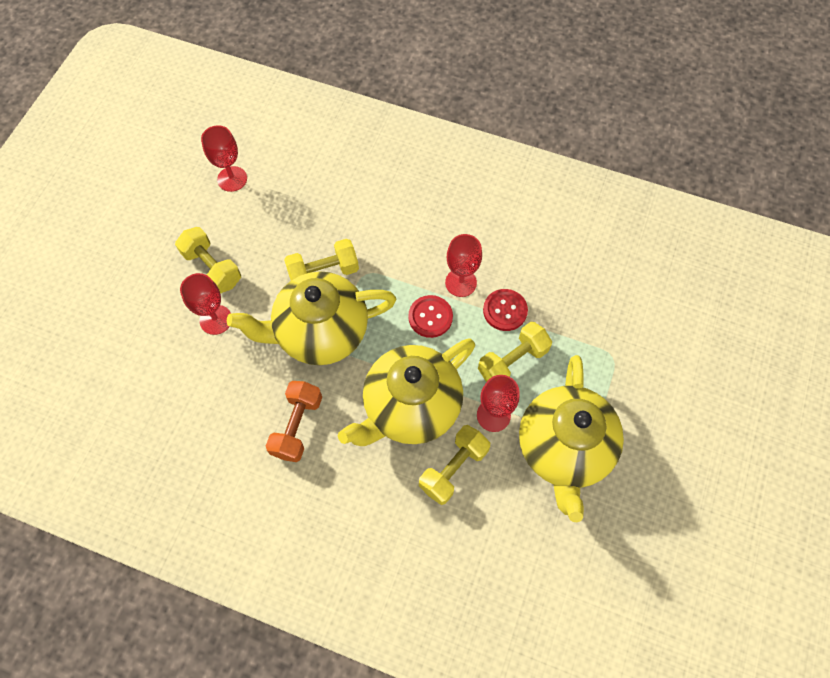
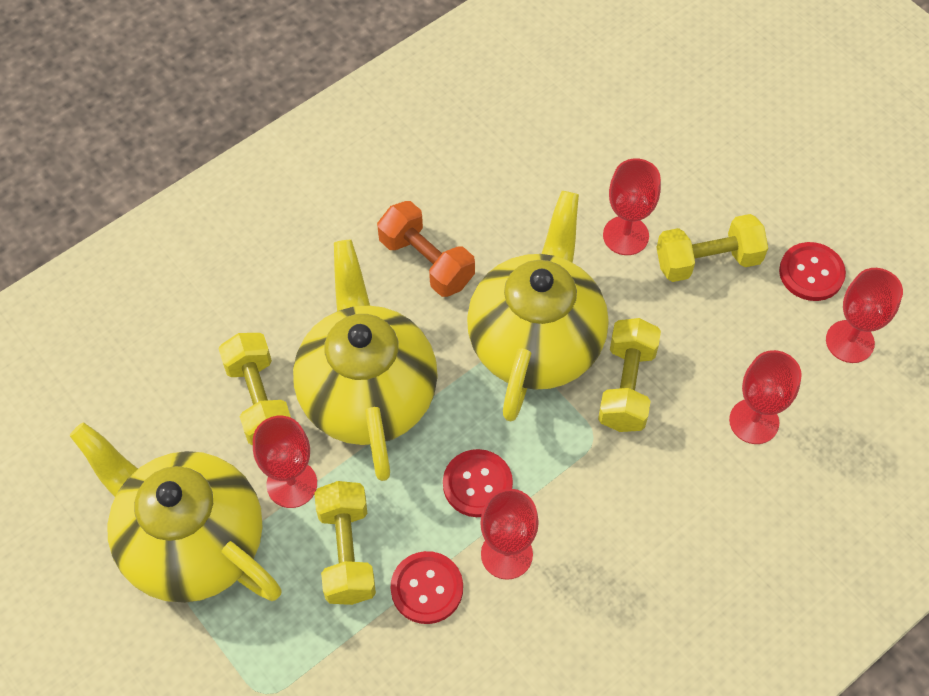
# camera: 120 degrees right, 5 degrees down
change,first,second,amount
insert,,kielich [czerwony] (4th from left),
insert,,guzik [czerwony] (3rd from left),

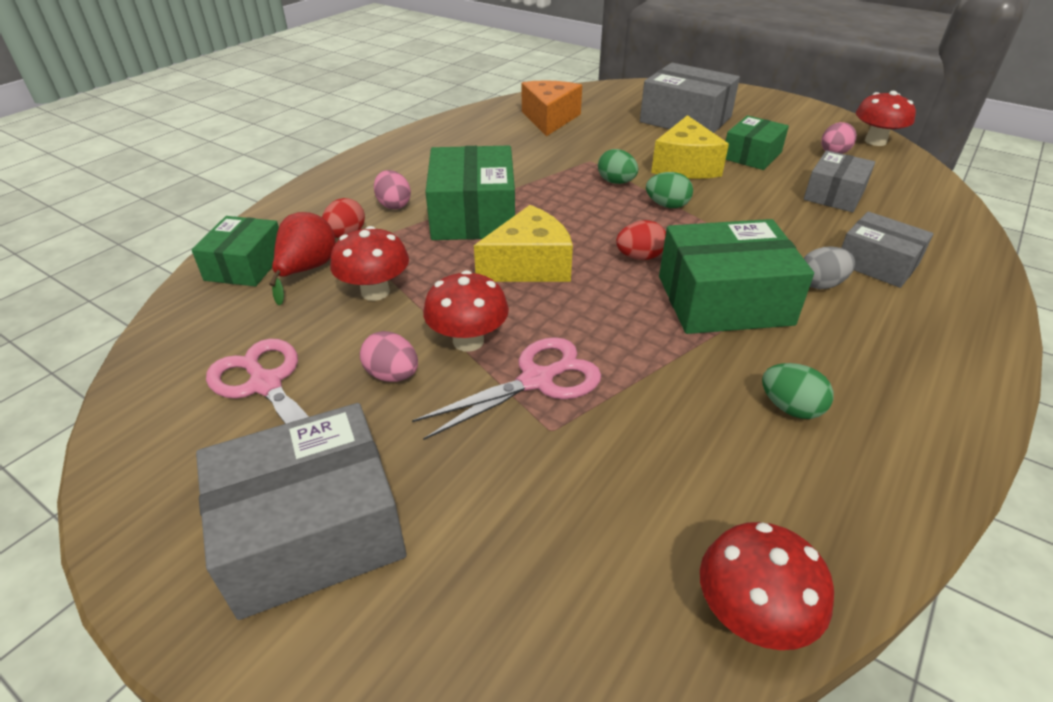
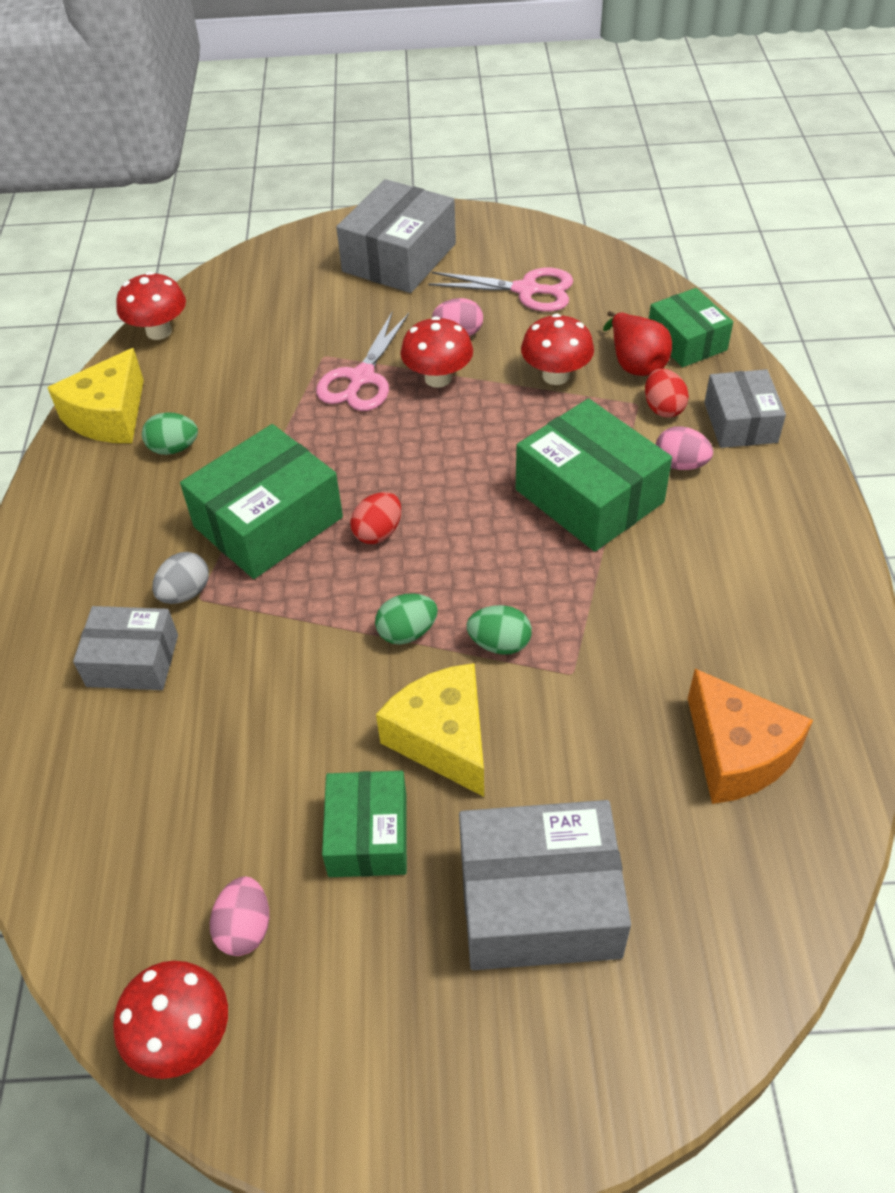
# camera: 145 degrees right, 10 degrees up
change,first,second,amount
move,ser [żółty] (1st from left),,
move,pudełko [szary] (3rd from left in the first image),pudełko [szary] (4th from left),

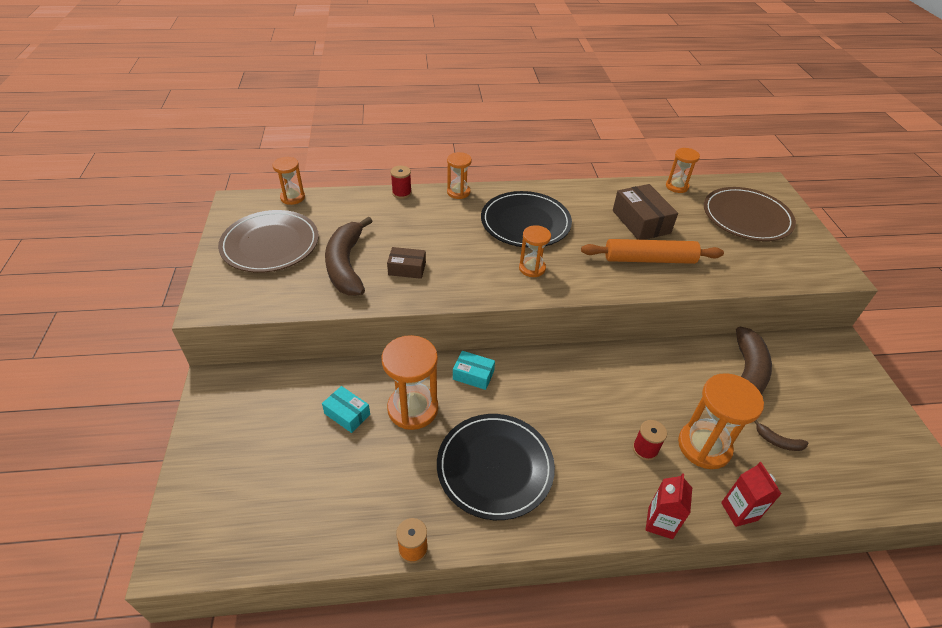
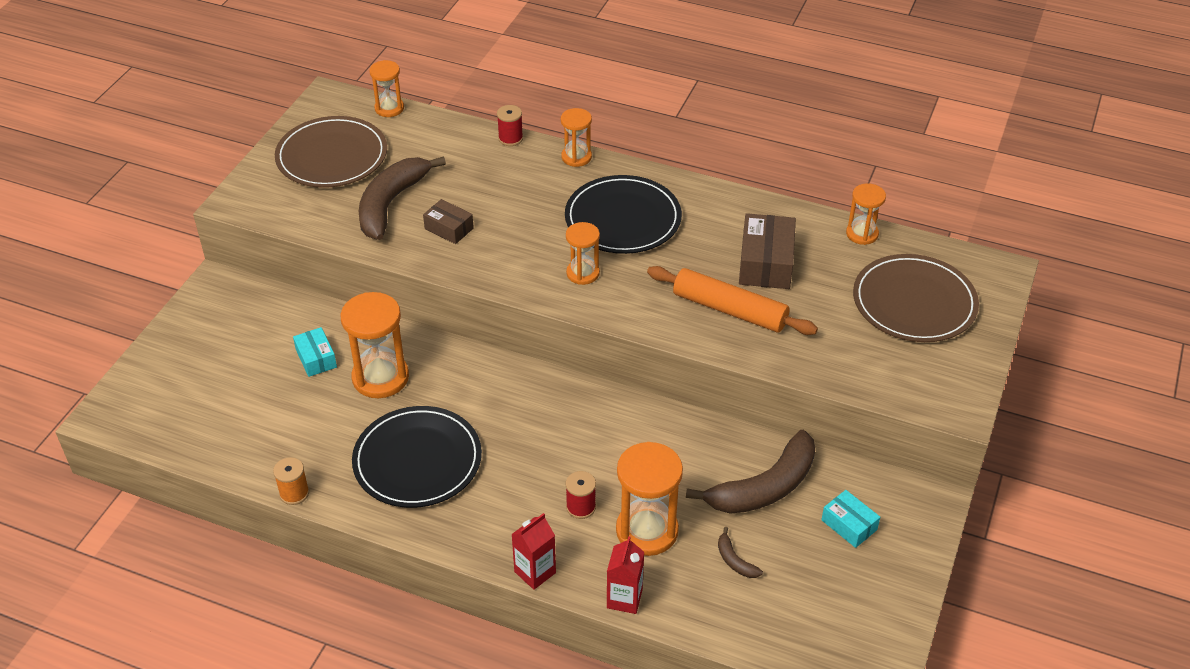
# camera: 30 degrees right, 0 degrees up
change,first,second,amount
move,pudełko [turkusowy] (2nd from left),,

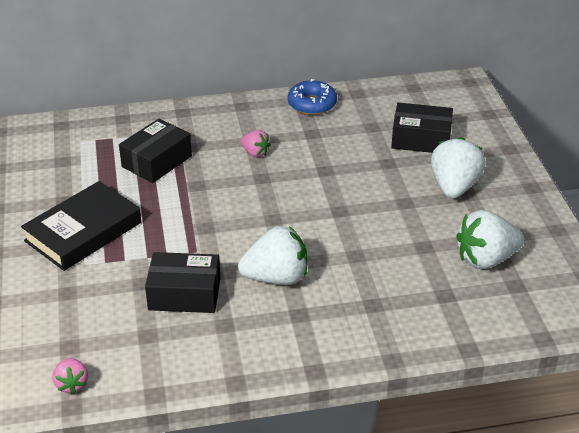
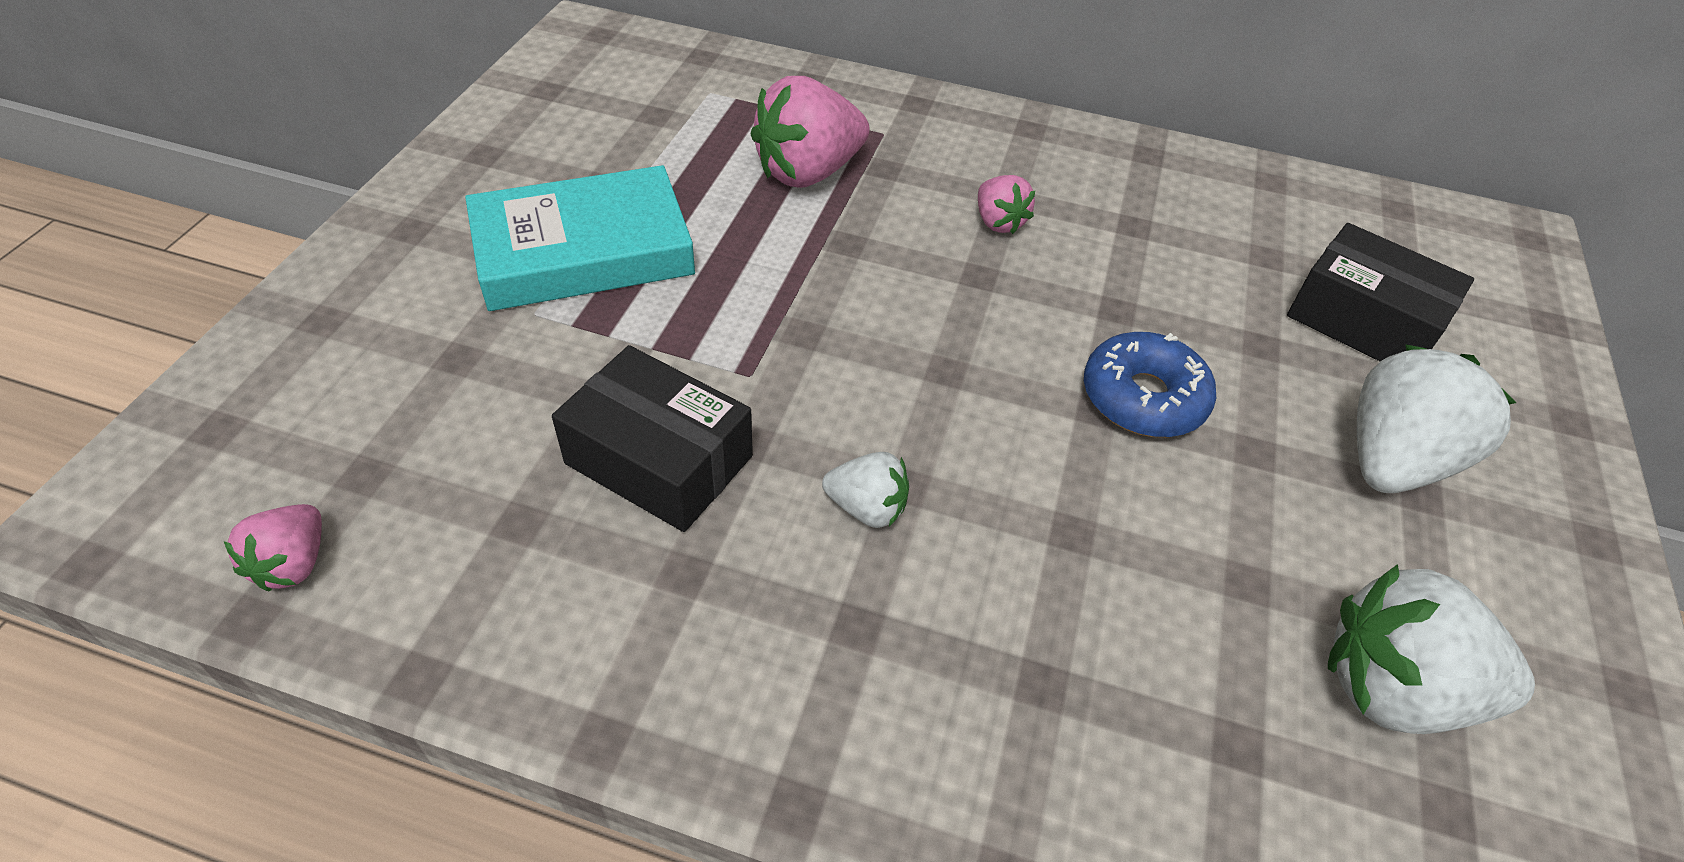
# camera: 25 degrees right, 10 degrees up
change,first,second,amount
move,donut [niebieski],,
replace,pudełko [czarny] (1st from left),truskawka [różowy] (2nd from left),
recolor,książka [czarny],książka [turkusowy],
resize,truskawka [biały] (1st from left),,x0.53

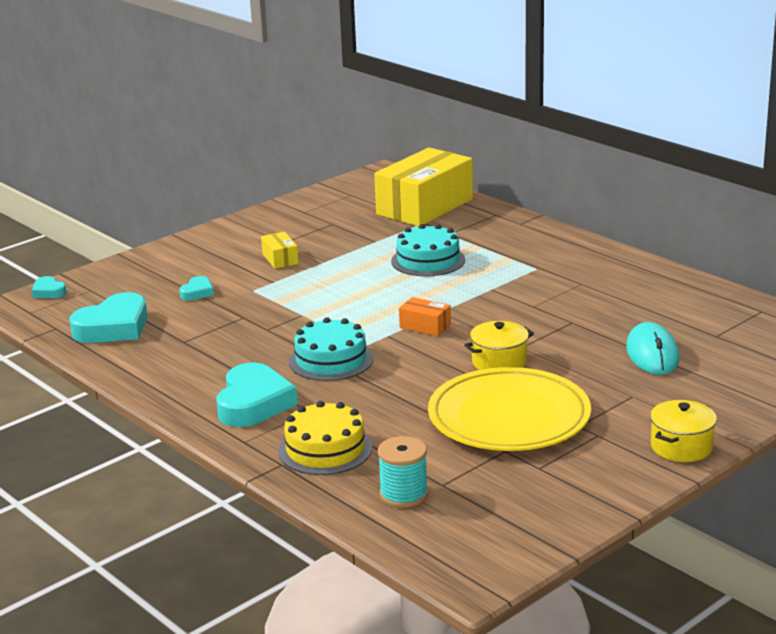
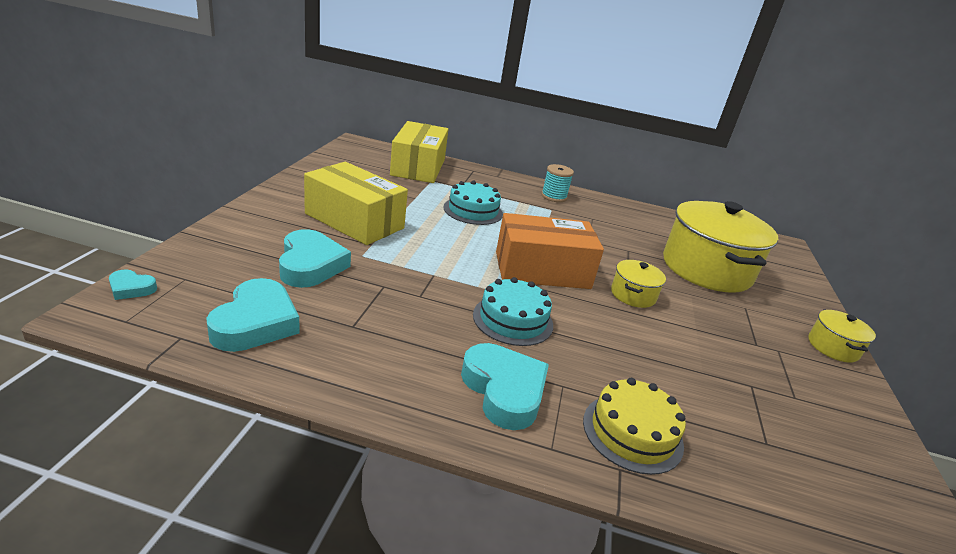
# camera: 40 degrees left, 5 degrees up
change,first,second,amount
delete,talerz [żółty],,
move,szpulka [turkusowy],,
replace,myszka [turkusowy],garnek [żółty] (2nd from left),
resize,serce [turkusowy] (3rd from left),,x2.05
resize,pudełko [żółty] (1st from left),,x2.37
resize,pudełko [pomarańczowy],,x2.37

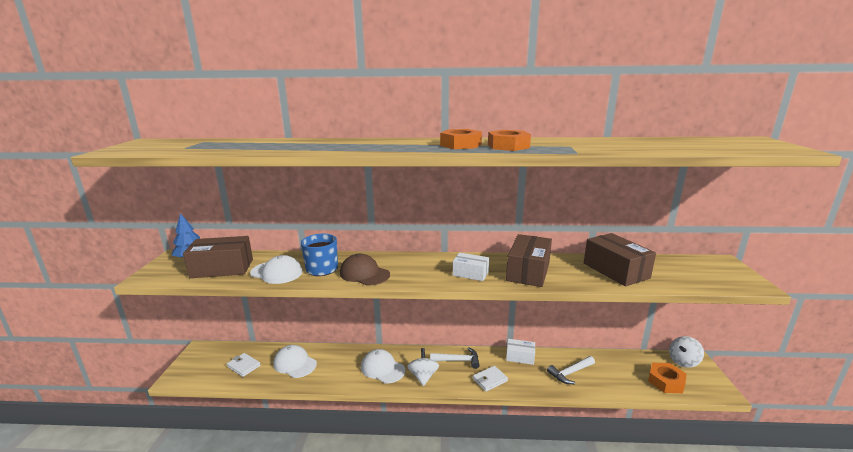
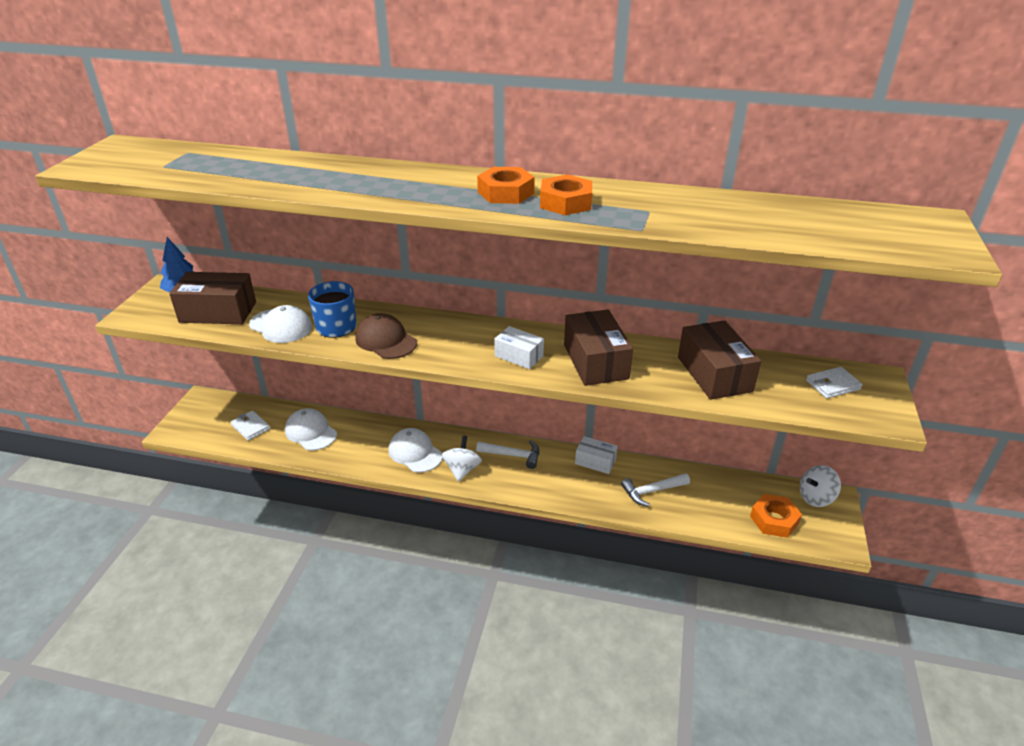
# camera: 10 degrees right, 15 degrees up
change,first,second,amount
move,portfel [biały] (2nd from left),,
rotate,pudełko [brązowy] (2nd from left),,45 degrees counterclockwise

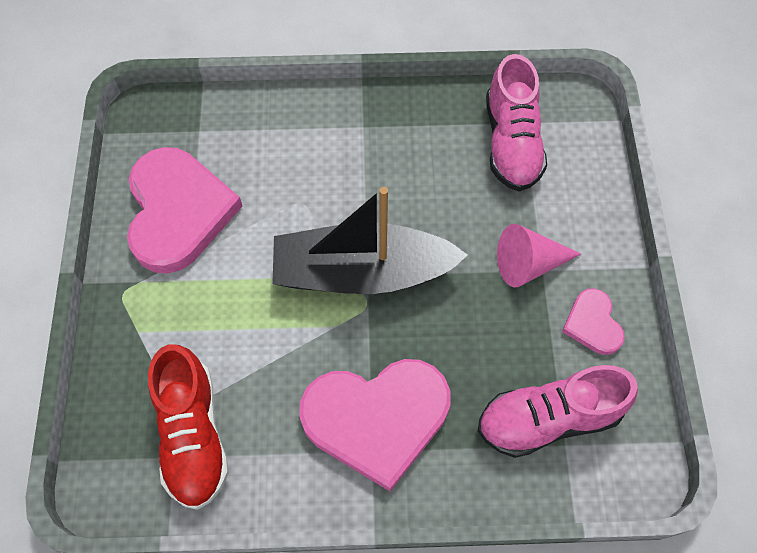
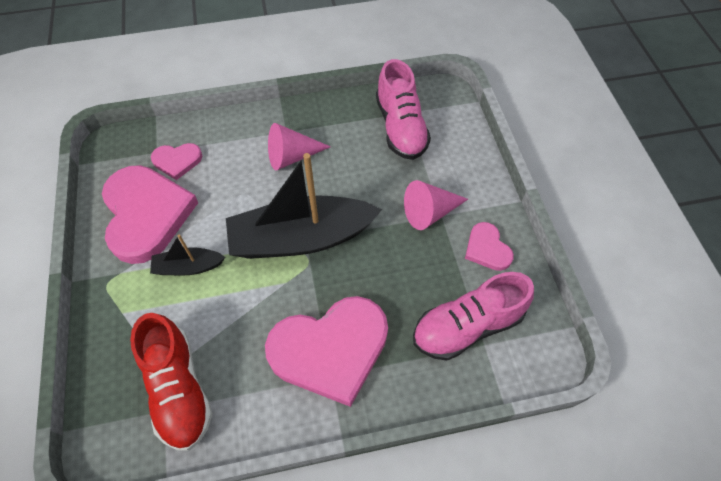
# camera: 10 degrees left, 5 degrees down
change,first,second,amount
insert,,łódka [czarny] (1st from left),
insert,,serce [różowy] (2nd from left),
insert,,stożek [różowy] (1st from left),

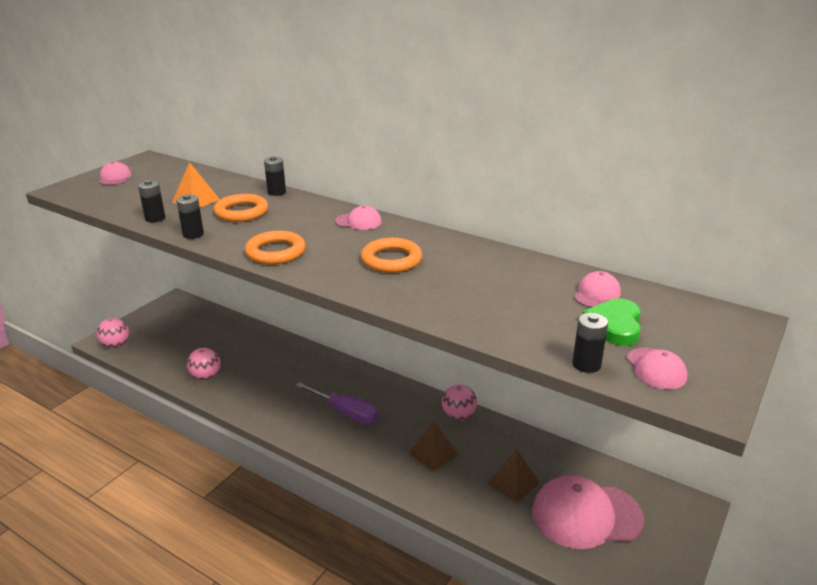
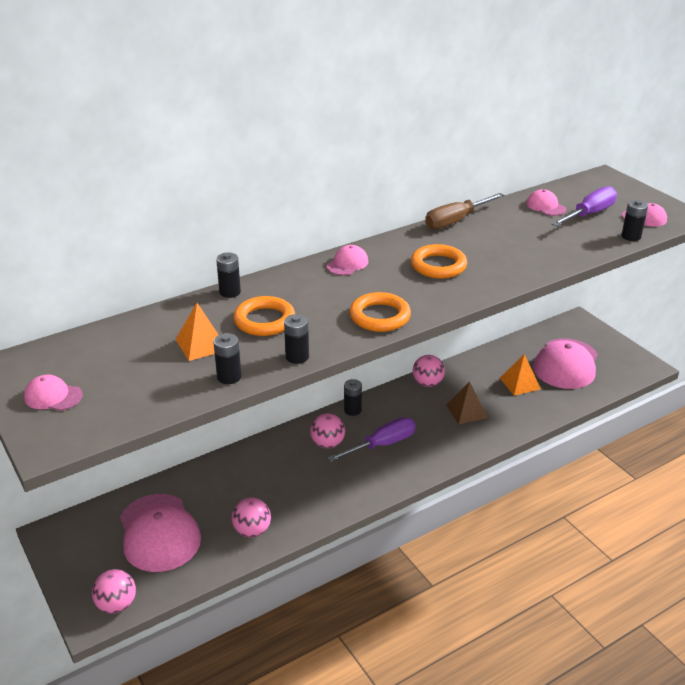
# camera: 65 degrees left, 5 degrees up
change,first,second,amount
insert,,czapka [różowy] (2nd from left),
insert,,piłka [różowy] (3rd from left),
insert,,bateria [czarny] (4th from left),
insert,,śrubokręt [brązowy],
replace,serce [zielony],śrubokręt [fioletowy] (2nd from left),
recolor,piramida [brązowy] (2nd from left),piramida [pomarańczowy] (2nd from left),

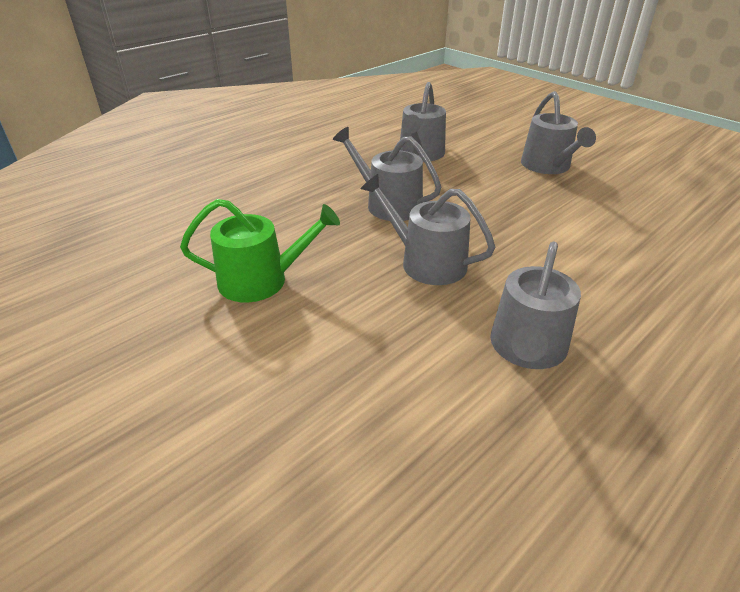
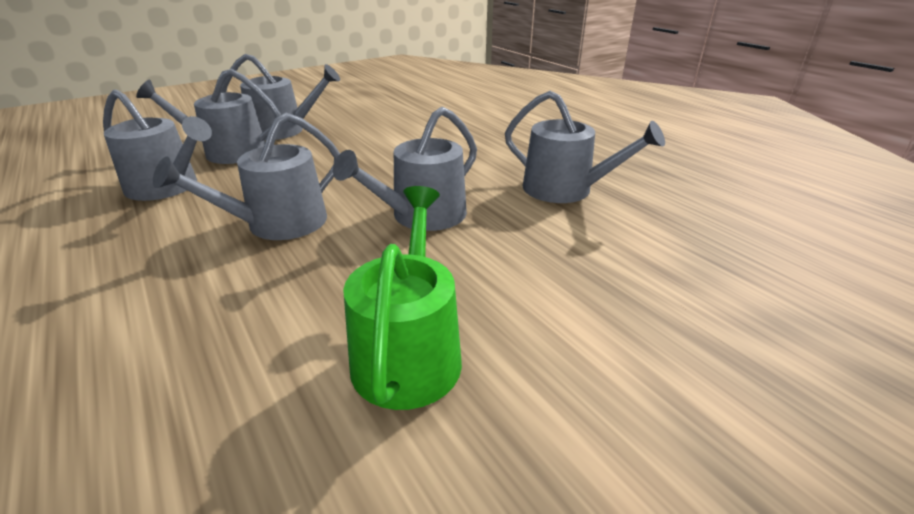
# camera: 80 degrees left, 5 degrees down
change,first,second,amount
insert,,konewka [szary] (2nd from left),

